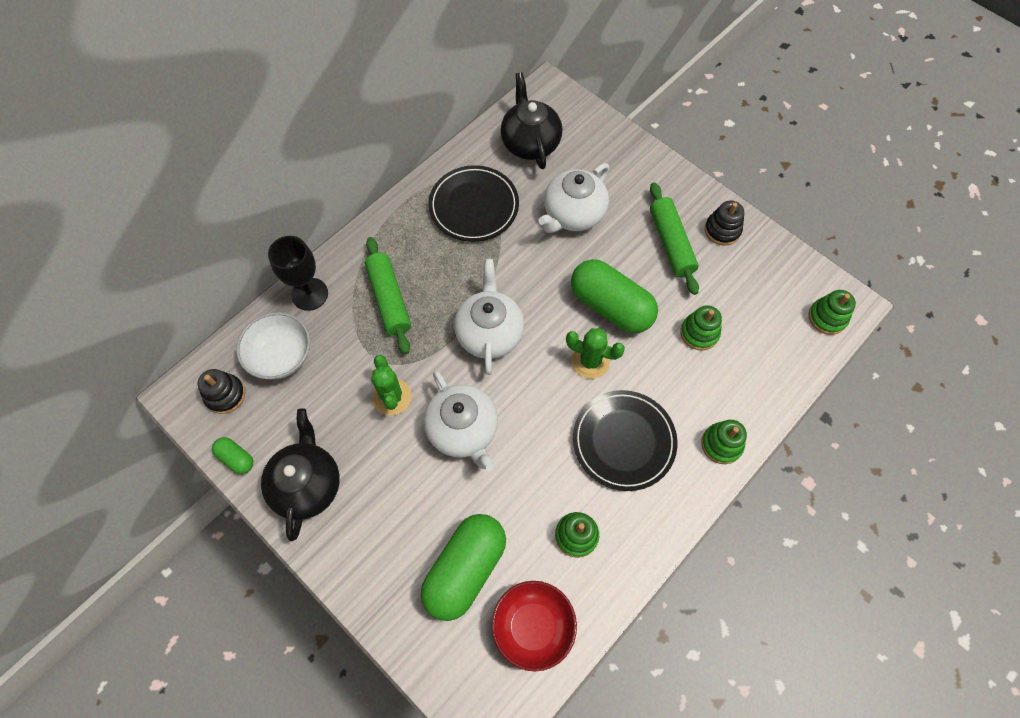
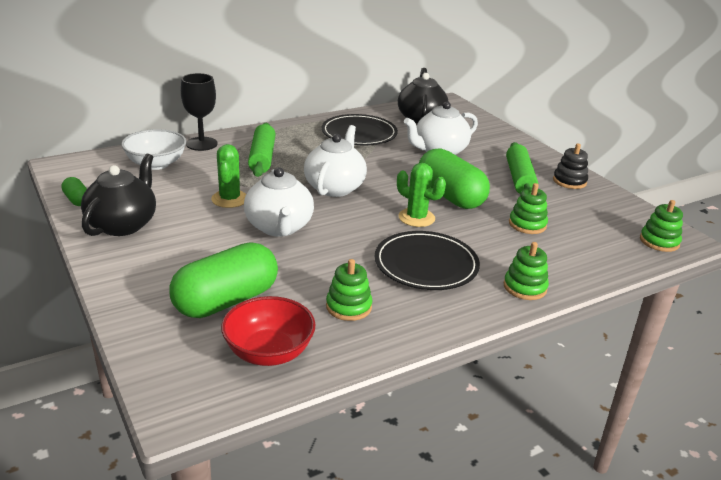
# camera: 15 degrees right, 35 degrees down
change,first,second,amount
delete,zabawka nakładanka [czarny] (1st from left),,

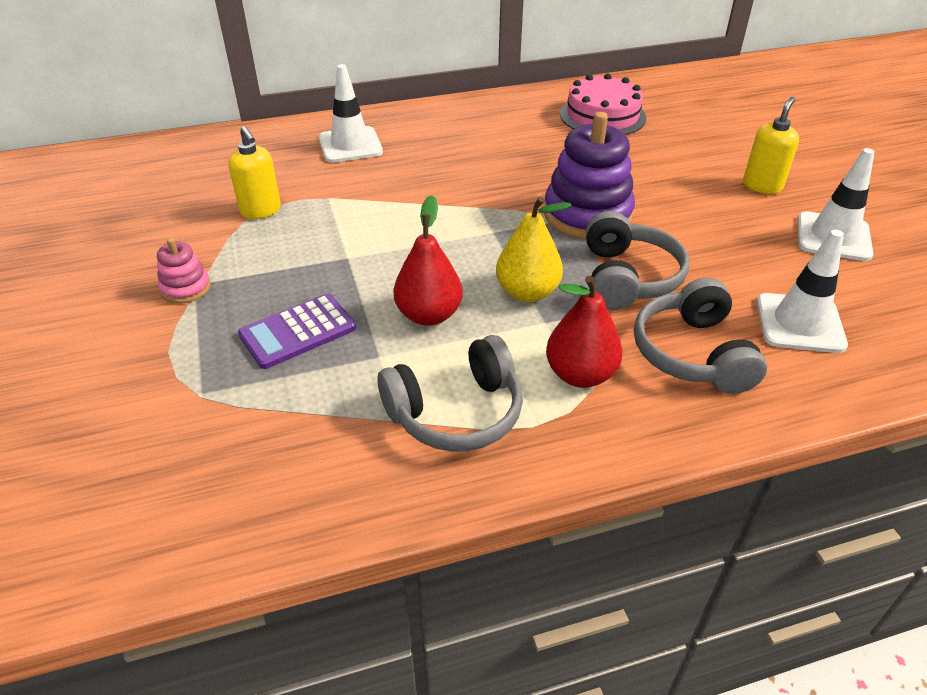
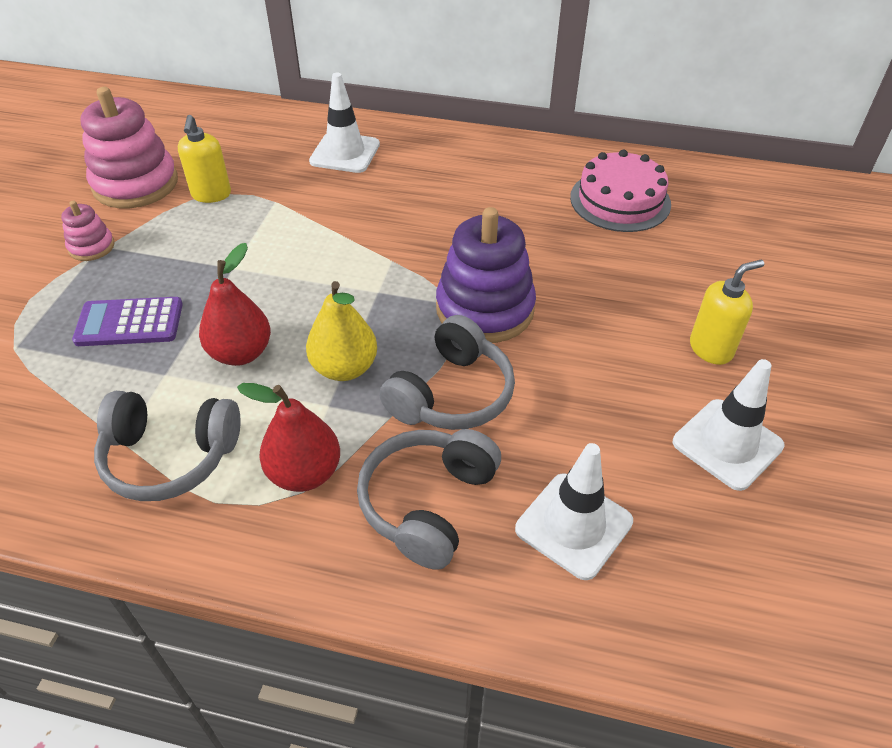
# camera: 30 degrees right, 5 degrees up
change,first,second,amount
insert,,zabawka nakładanka [różowy] (2nd from left),

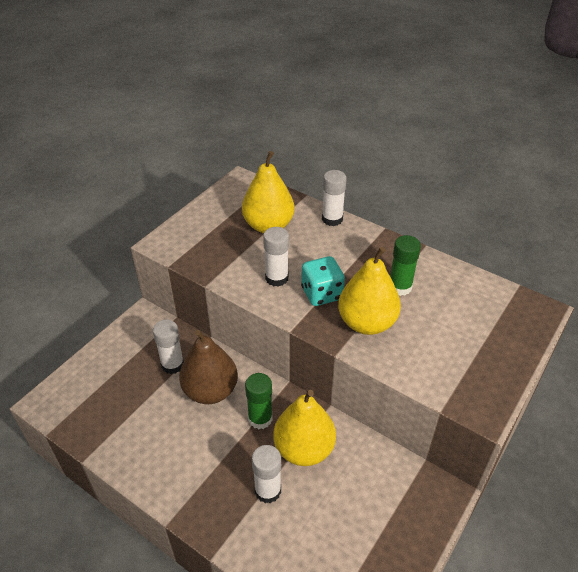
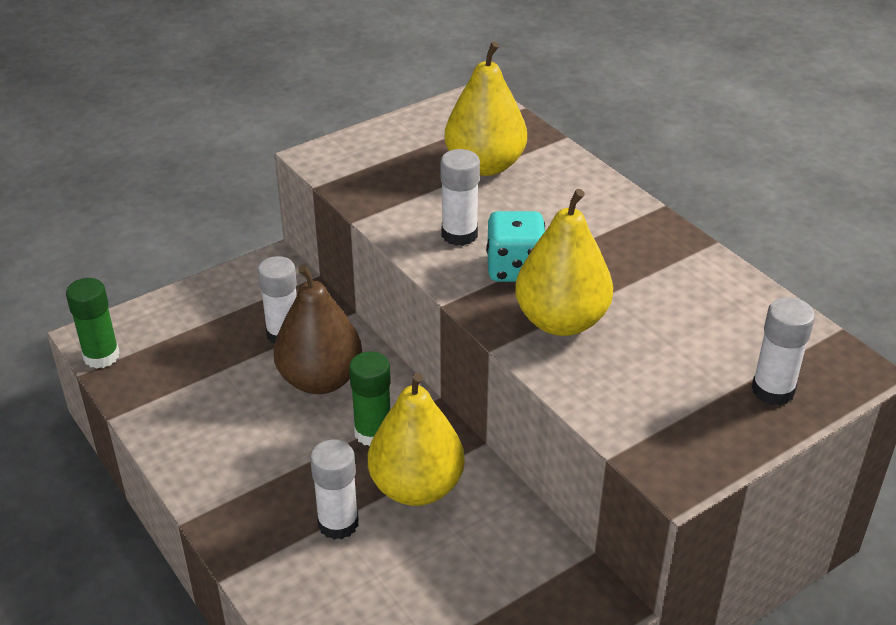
# camera: 20 degrees right, 5 degrees down
change,first,second,amount
move,klej w sztyfcie [biały] (4th from left),,
move,klej w sztyfcie [zielony] (2nd from left in the first image),klej w sztyfcie [zielony] (1st from left),

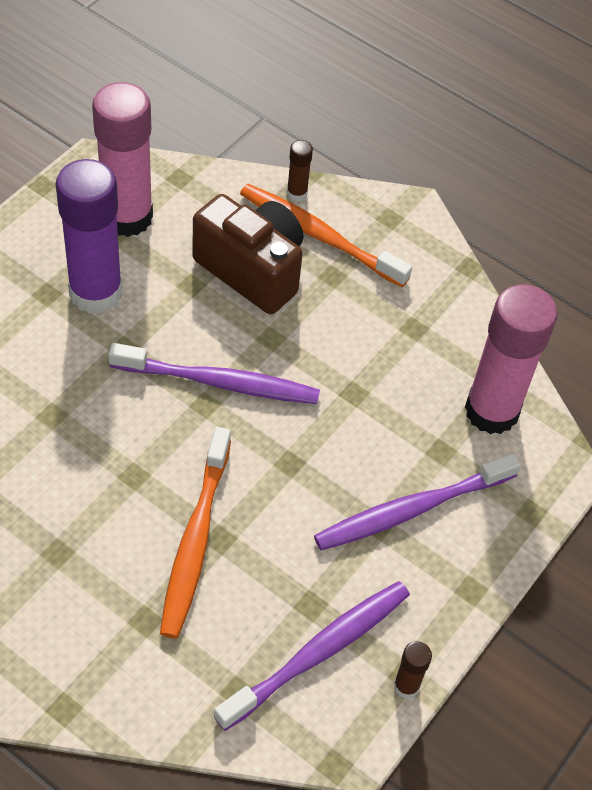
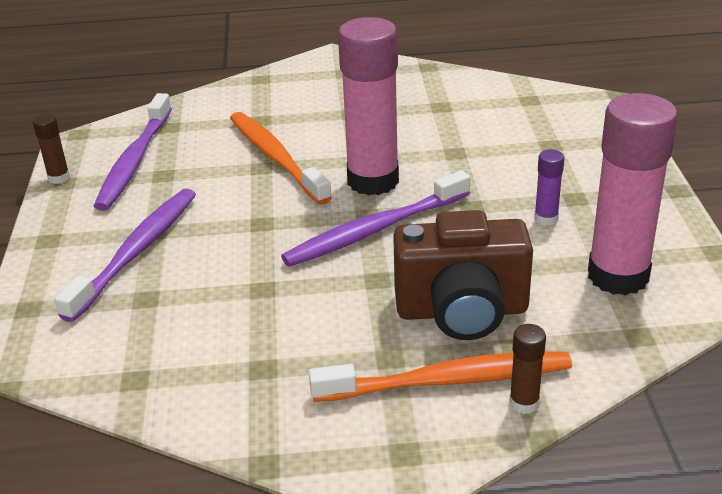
# camera: 145 degrees right, 20 degrees down
change,first,second,amount
move,klej w sztyfcie [różowy] (2nd from left in the first image),klej w sztyfcie [różowy] (1st from left),
resize,klej w sztyfcie [fioletowy],,x0.42

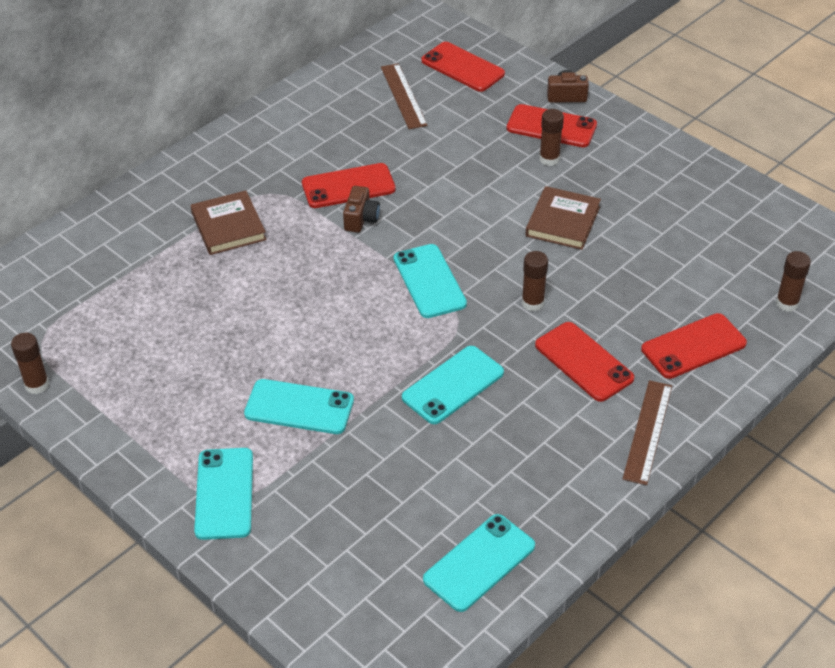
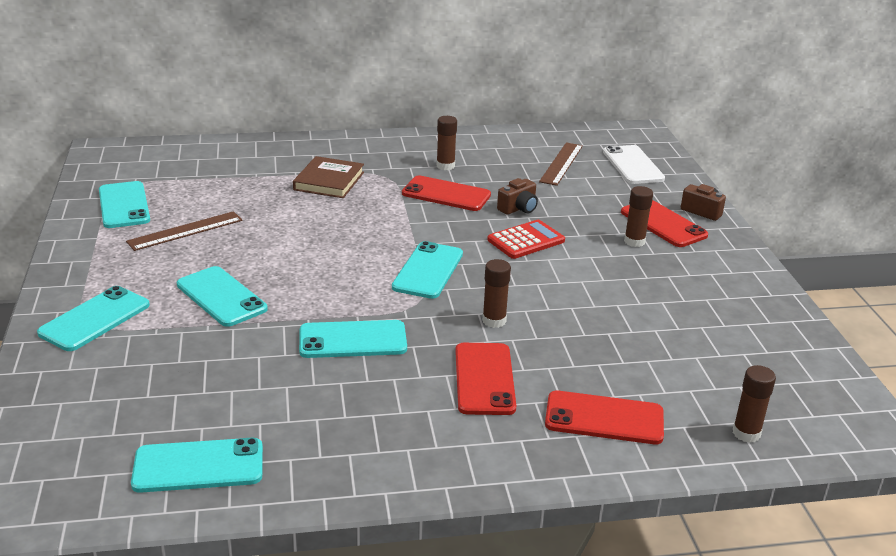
# camera: 35 degrees right, 15 degrees down
change,first,second,amount
delete,książka [brązowy] (2nd from left),,
insert,,telefon [turkusowy] (2nd from left),
insert,,kalkulator [czerwony],
move,klej w sztyfcie [brązowy] (1st from left),,
move,aparat fotograficzny [brązowy] (1st from left),,
move,linijka [brązowy] (2nd from left in the first image),linijka [brązowy] (1st from left),
recolor,telefon [czerwony] (2nd from left),telefon [biały],

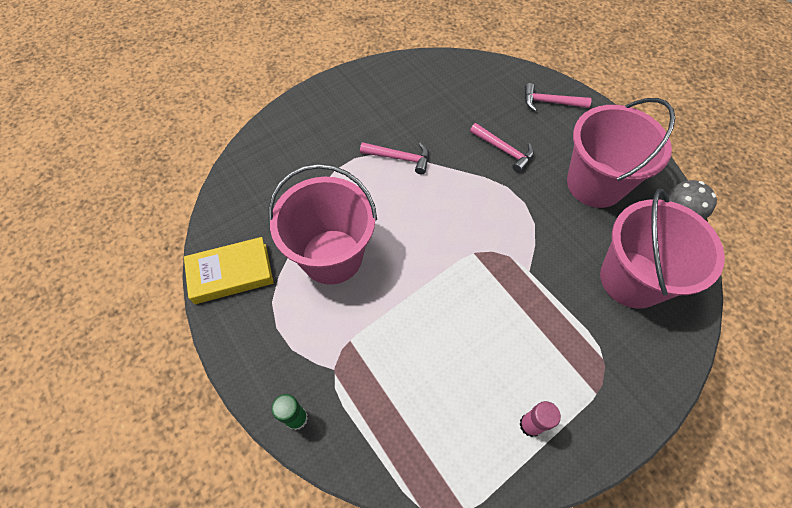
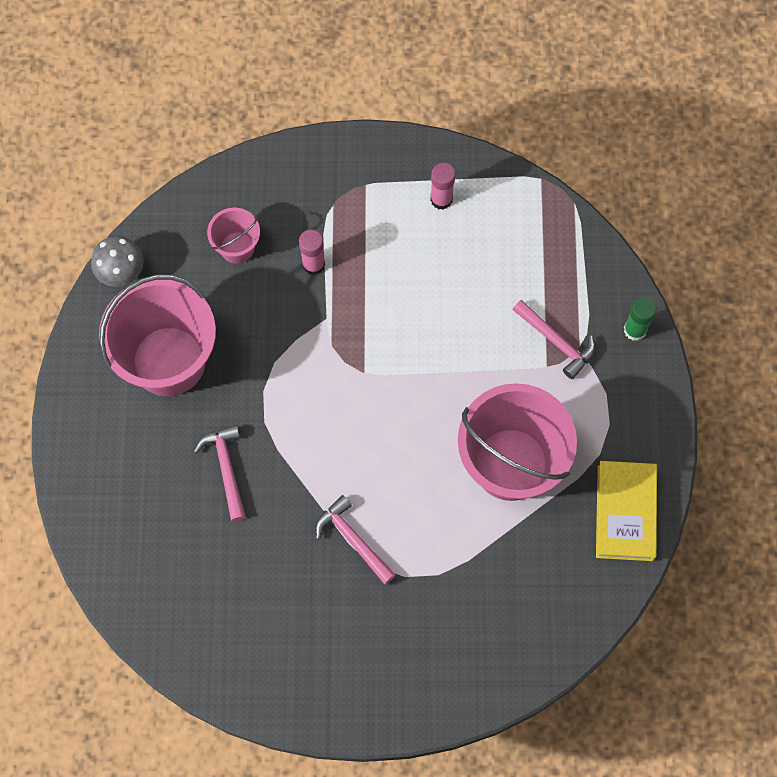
# camera: 145 degrees left, 10 degrees up
change,first,second,amount
insert,,klej w sztyfcie [różowy] (1st from left),
move,młotek [różowy] (3rd from left),,
rotate,książka [żółty],,75 degrees clockwise
resize,wiadro [różowy] (3rd from left in the first image),wiadro [różowy] (2nd from left),x0.48

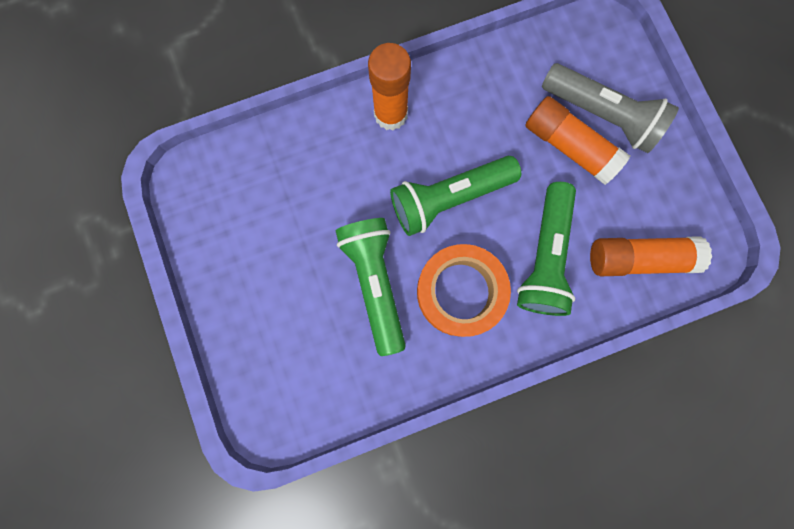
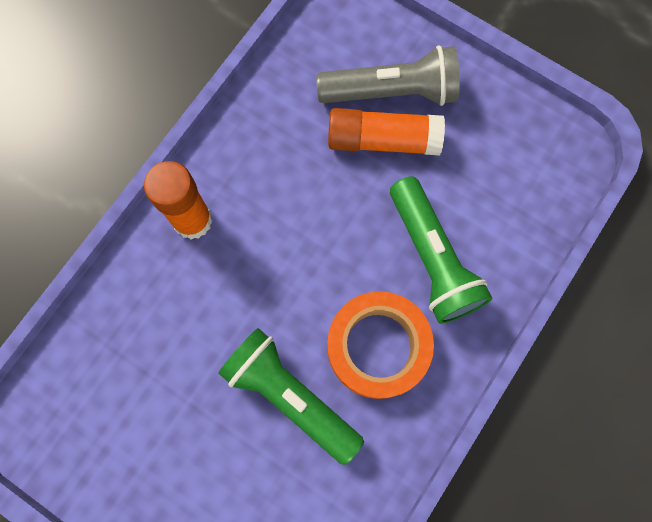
# camera: 35 degrees left, 5 degrees down
change,first,second,amount
delete,latarka [zielony] (2nd from left),,
delete,klej w sztyfcie [pomarańczowy] (3rd from left),,

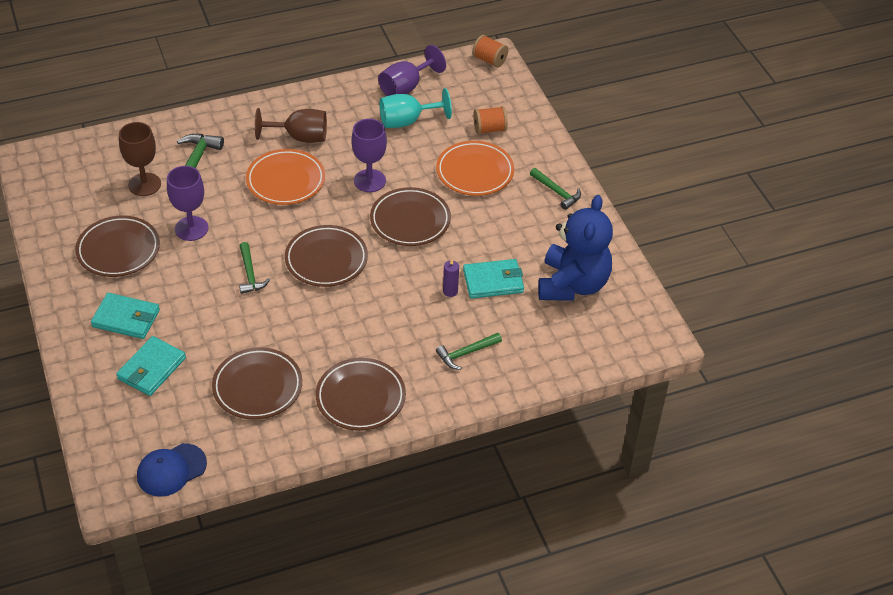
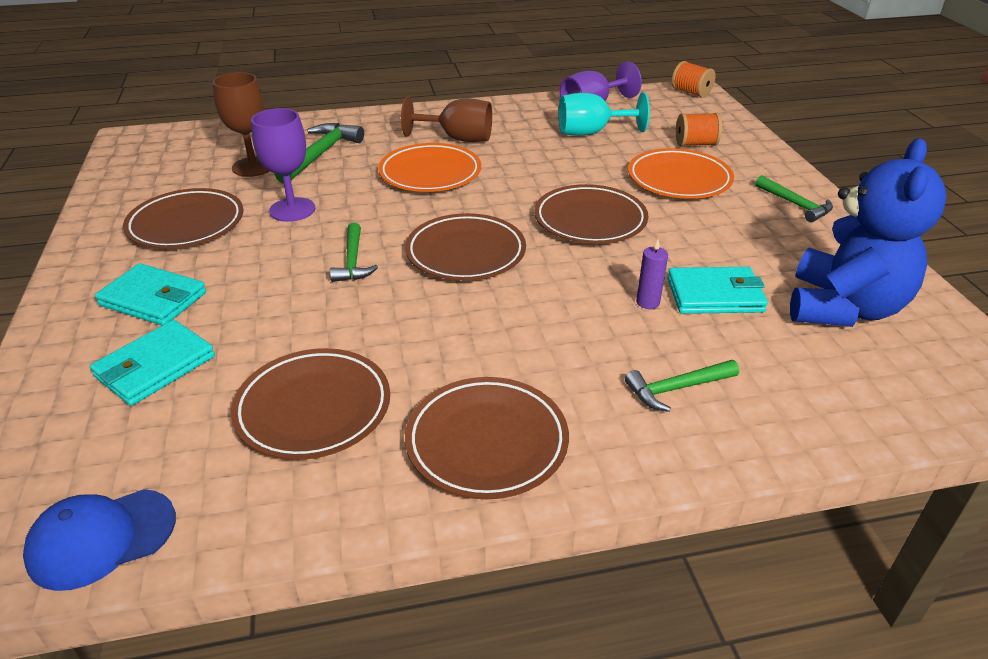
# camera: 10 degrees right, 10 degrees down
change,first,second,amount
delete,kielich [fioletowy] (2nd from left),,

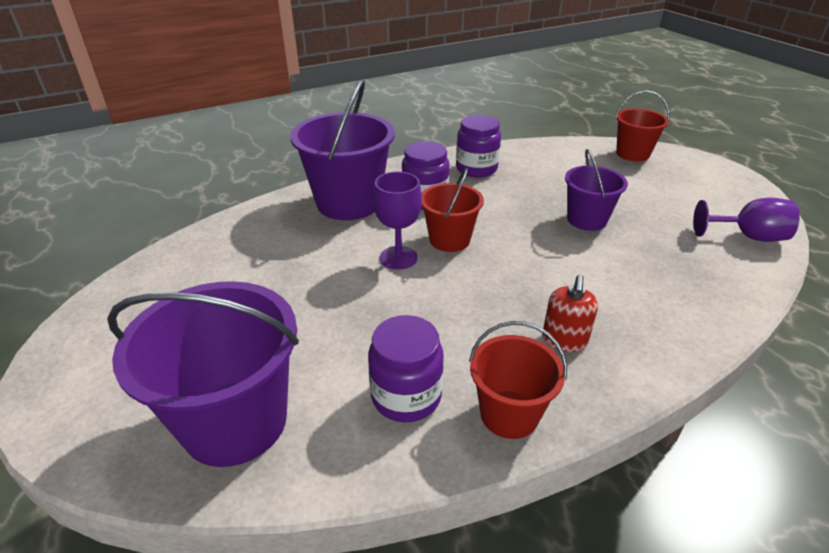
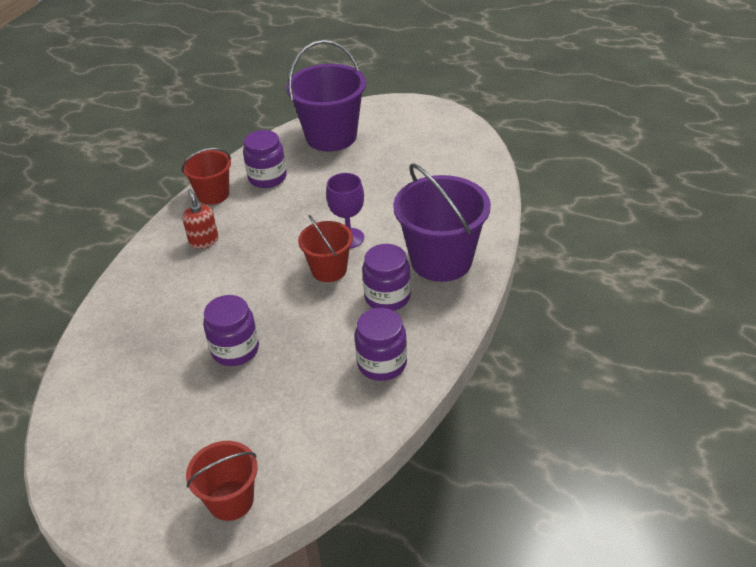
# camera: 145 degrees right, 5 degrees up
change,first,second,amount
delete,kielich [fioletowy] (2nd from left),,
replace,wiadro [fioletowy] (3rd from left),słoik [fioletowy] (1st from left),

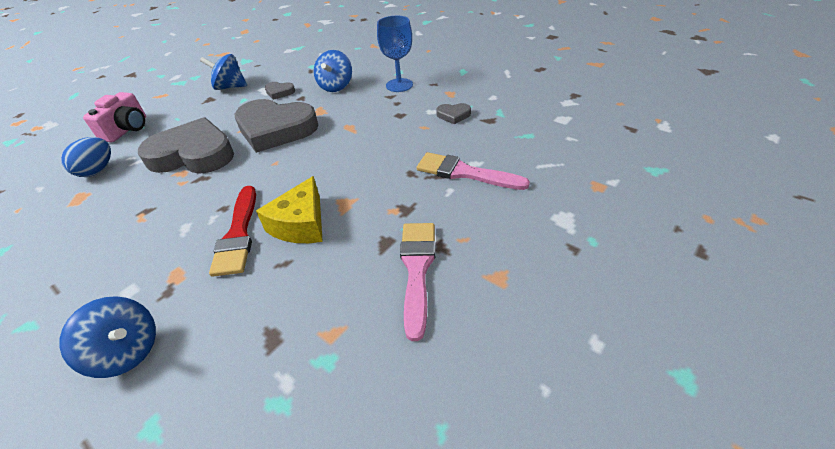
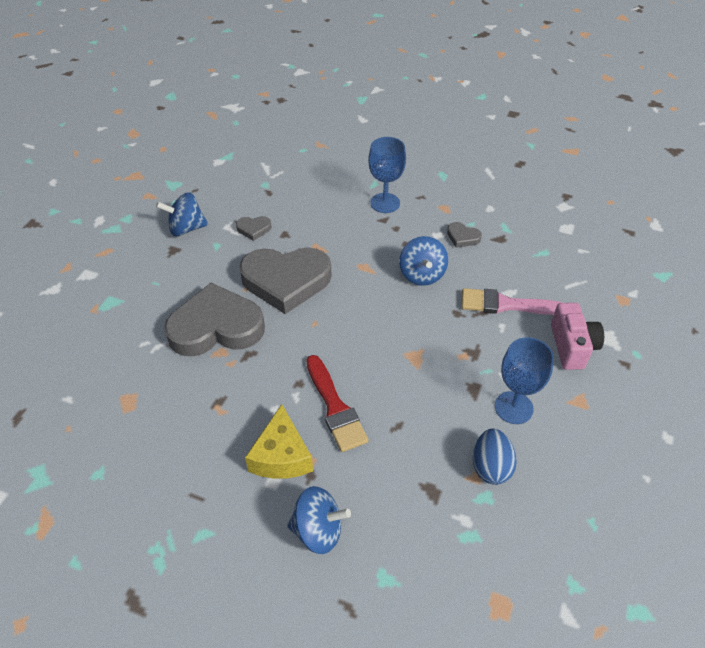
# camera: 20 degrees left, 5 degrees up
change,first,second,amount
move,jajko [niebieski],,
move,aparat fotograficzny [różowy],,
move,ser [żółty],,
move,bączek [niebieski] (3rd from left),,
replace,pędzel [różowy] (1st from left),kielich [niebieski] (2nd from left),
rotate,serce [szary] (4th from left),,45 degrees clockwise

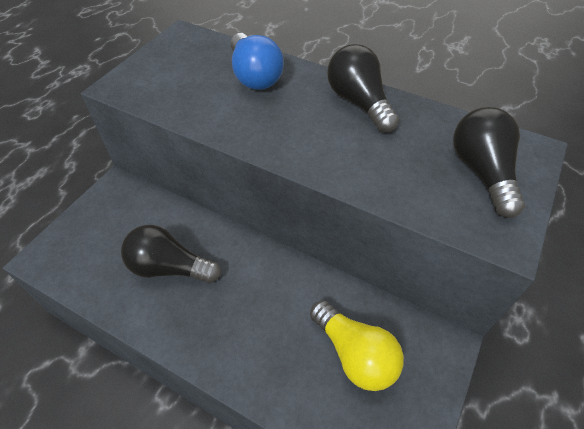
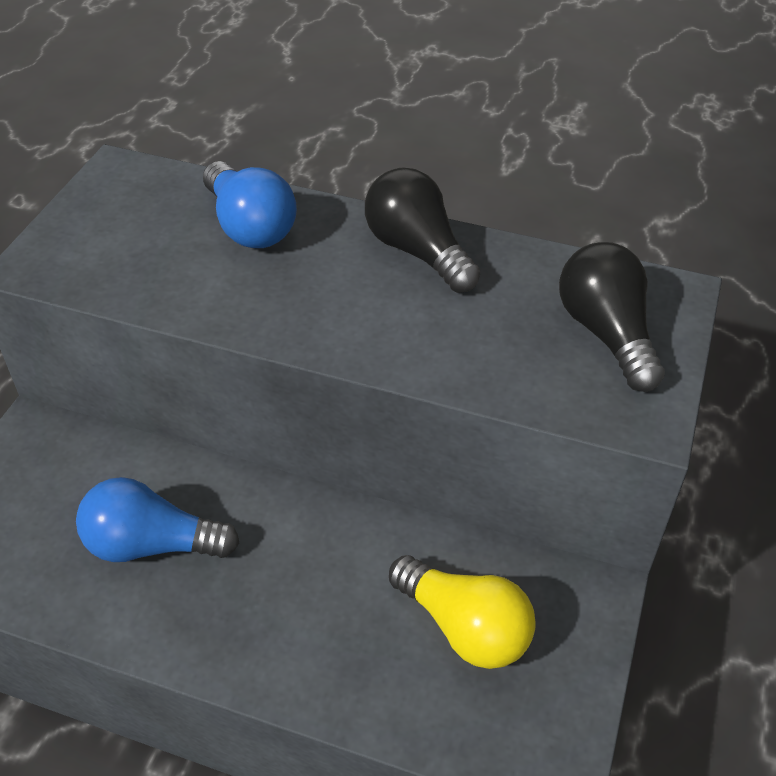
# camera: 10 degrees left, 5 degrees down
change,first,second,amount
recolor,żarówka [czarny] (1st from left),żarówka [niebieski] (1st from left),

